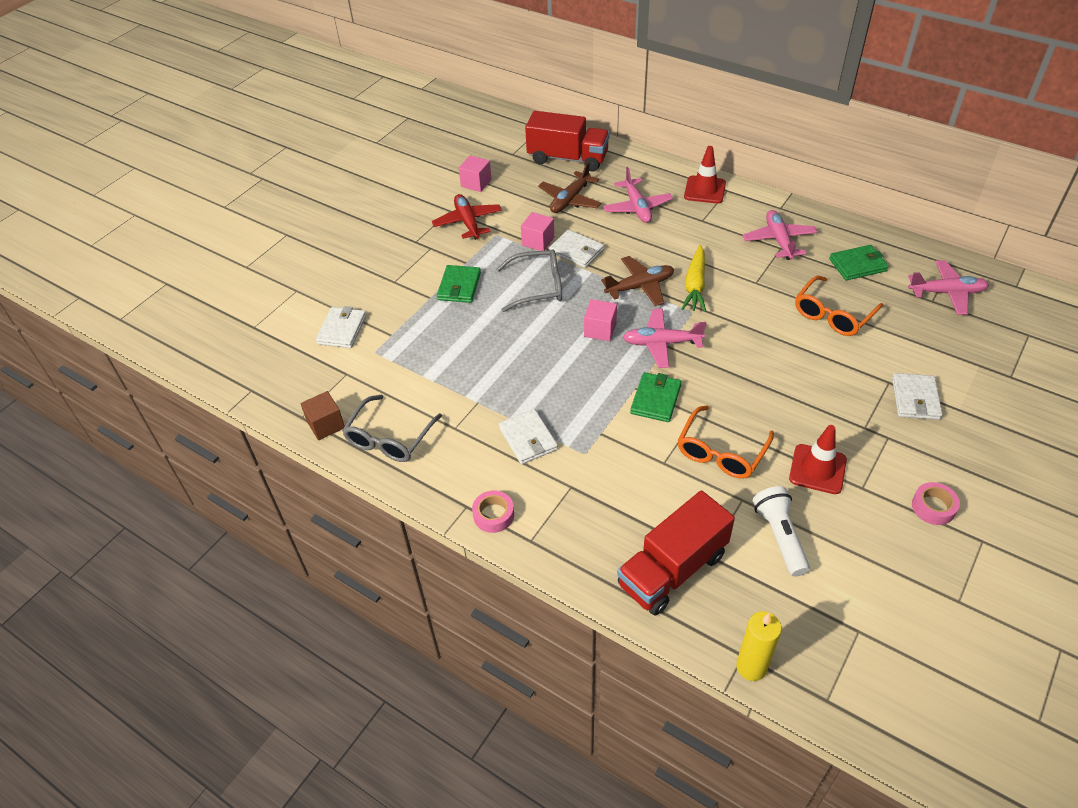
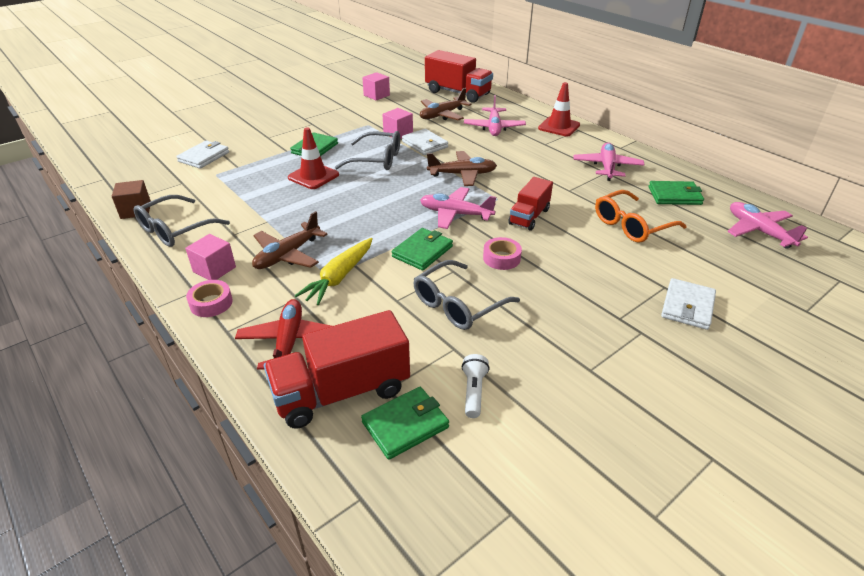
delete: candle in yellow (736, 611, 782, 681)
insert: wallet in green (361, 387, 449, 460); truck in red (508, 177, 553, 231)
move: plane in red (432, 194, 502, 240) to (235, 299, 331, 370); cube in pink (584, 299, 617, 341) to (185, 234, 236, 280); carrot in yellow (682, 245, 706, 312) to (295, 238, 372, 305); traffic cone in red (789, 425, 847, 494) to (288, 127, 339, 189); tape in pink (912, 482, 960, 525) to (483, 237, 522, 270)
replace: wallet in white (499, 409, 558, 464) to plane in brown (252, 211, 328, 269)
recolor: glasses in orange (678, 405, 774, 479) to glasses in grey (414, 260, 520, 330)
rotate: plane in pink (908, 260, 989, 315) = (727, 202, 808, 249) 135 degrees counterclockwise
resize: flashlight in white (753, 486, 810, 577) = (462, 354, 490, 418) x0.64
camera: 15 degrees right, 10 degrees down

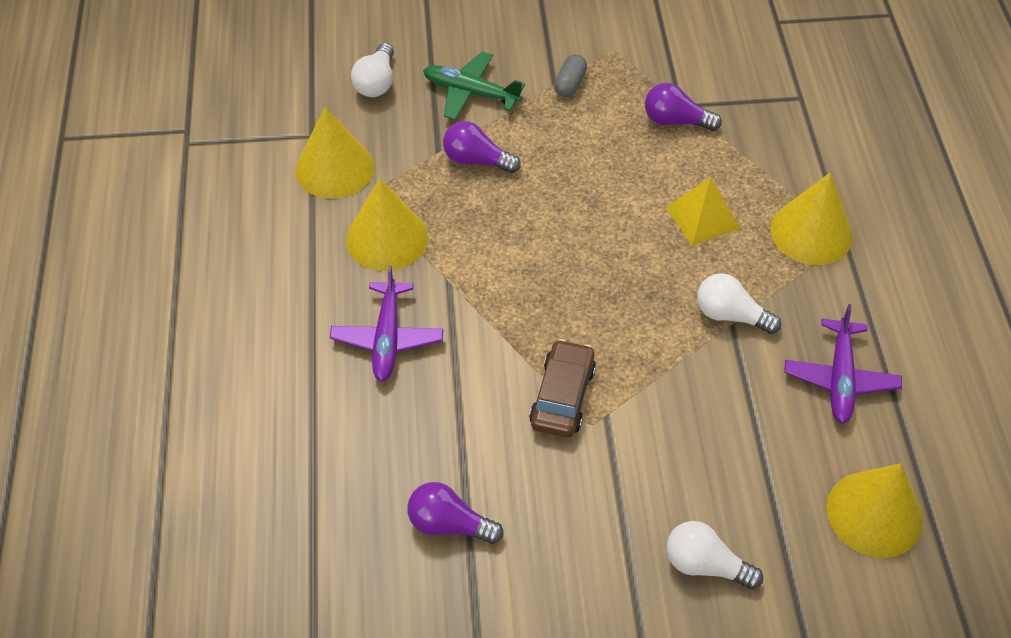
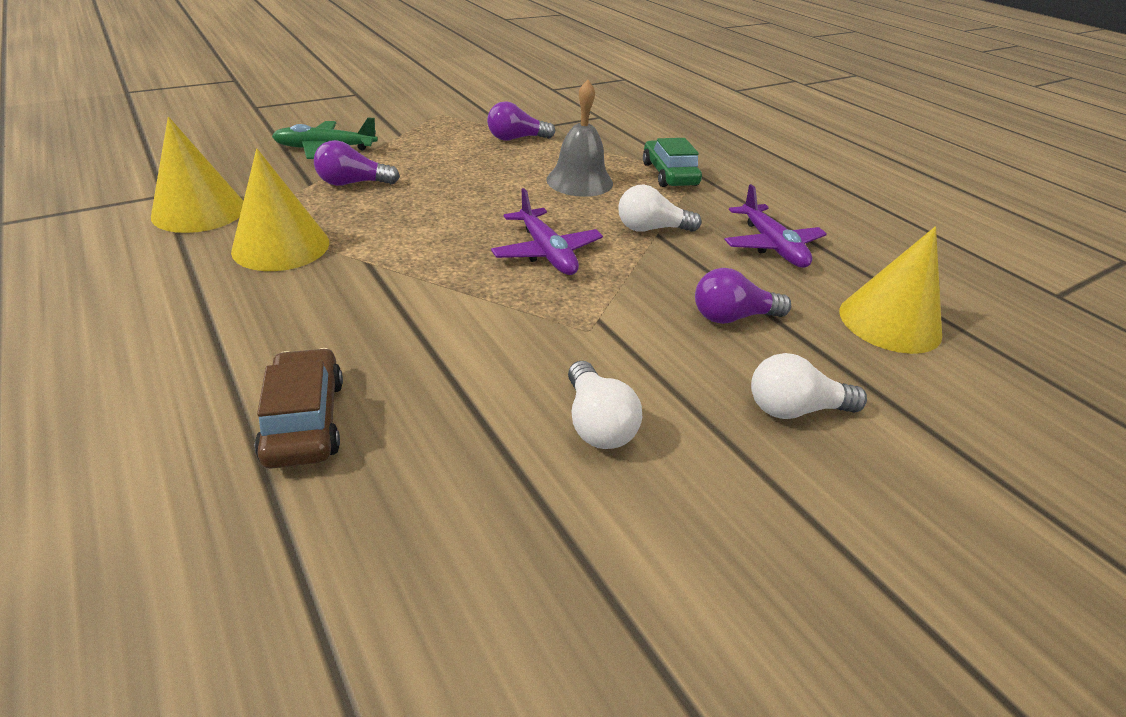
delete: capsule in grey (554, 54, 587, 97)
move: plane in purple (330, 265, 444, 382) to (491, 188, 603, 275); light bulb in white (351, 43, 394, 97) to (568, 361, 642, 449); light bulb in purple (407, 482, 504, 544) to (695, 268, 791, 324); car in brown (529, 339, 596, 438) to (255, 348, 343, 469)
replace: pyramid in yellow (666, 177, 740, 246) to bell in grey (546, 80, 613, 197); cone in yellow (770, 172, 853, 265) to car in green (643, 138, 702, 187)
camera: 30 degrees left, 15 degrees down

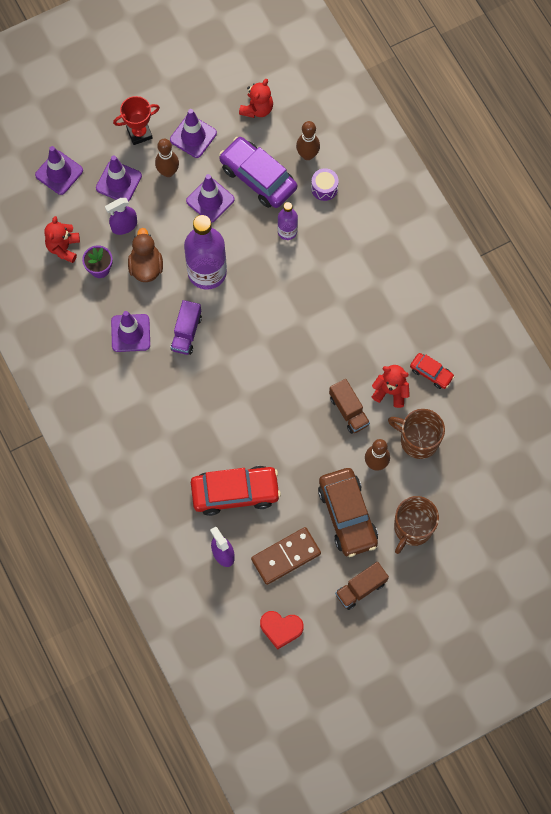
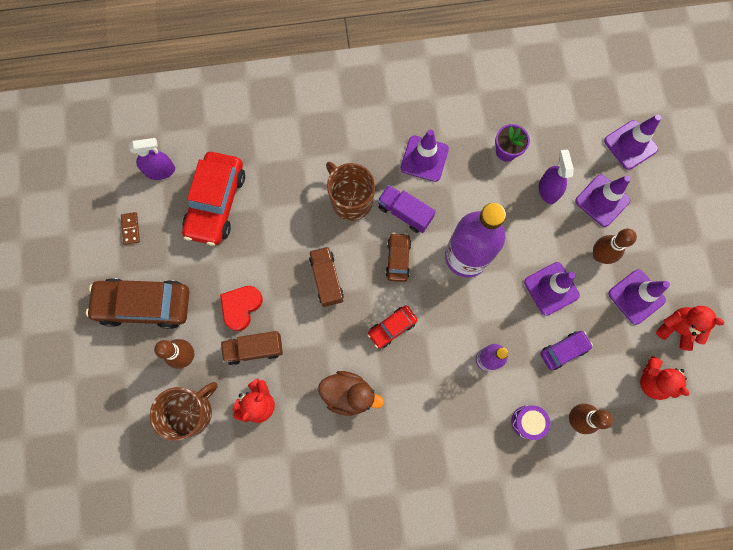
delete: trophy in red (113, 96, 160, 145)
insert: car in brown (386, 233, 411, 282)
move: teddy bear in red (44, 216, 80, 263) to (656, 306, 724, 351); duck in brown (128, 228, 163, 282) to (318, 371, 384, 416); heart in red (260, 611, 304, 650) to (220, 286, 263, 331); truck in brown (335, 562, 389, 610) to (309, 247, 344, 307); mug in brown (394, 496, 439, 554) to (326, 162, 375, 221); car in red (410, 353, 454, 389) to (368, 305, 418, 348)
resize: car in purple (219, 137, 297, 208) = (540, 331, 593, 370) x0.51; domino in brown (251, 527, 321, 585) = (121, 212, 140, 245) x0.47
camera: 110 degrees right, 5 degrees up

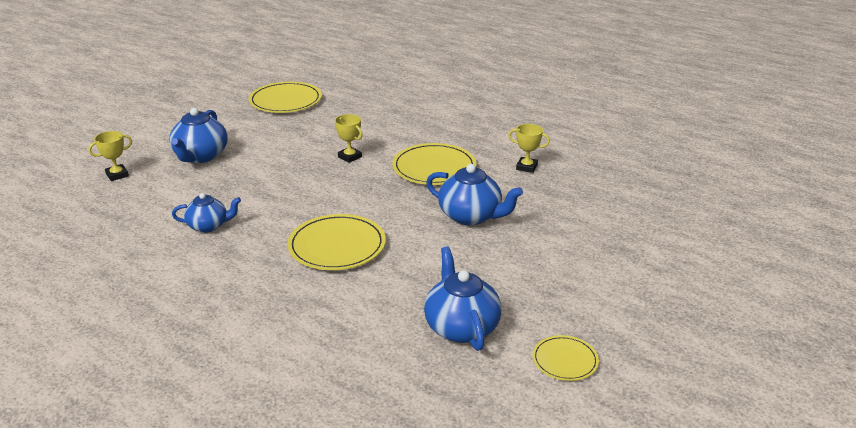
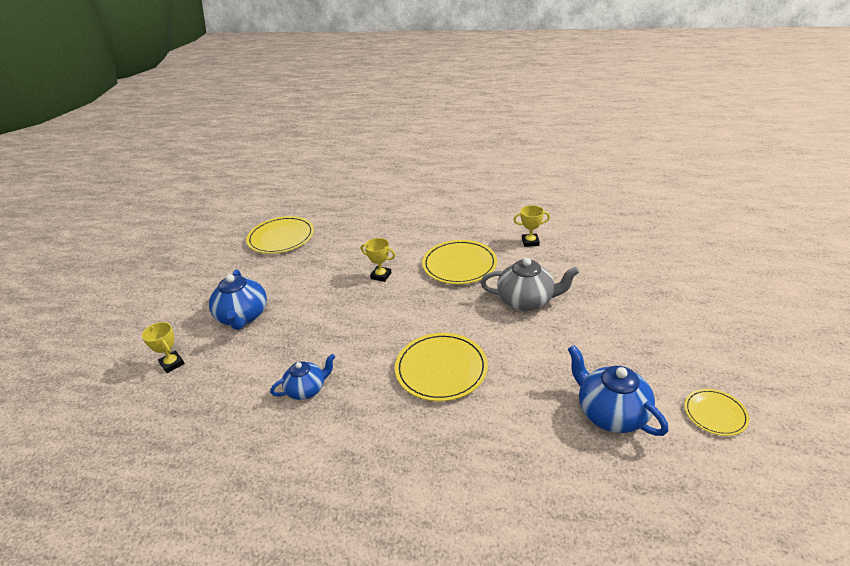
recolor: teapot in blue (426, 164, 523, 225) to teapot in grey (481, 258, 579, 311)
rotate: trophy in yellow (88, 131, 132, 181) = (142, 322, 185, 373) 75 degrees counterclockwise
camera: 20 degrees left, 5 degrees up

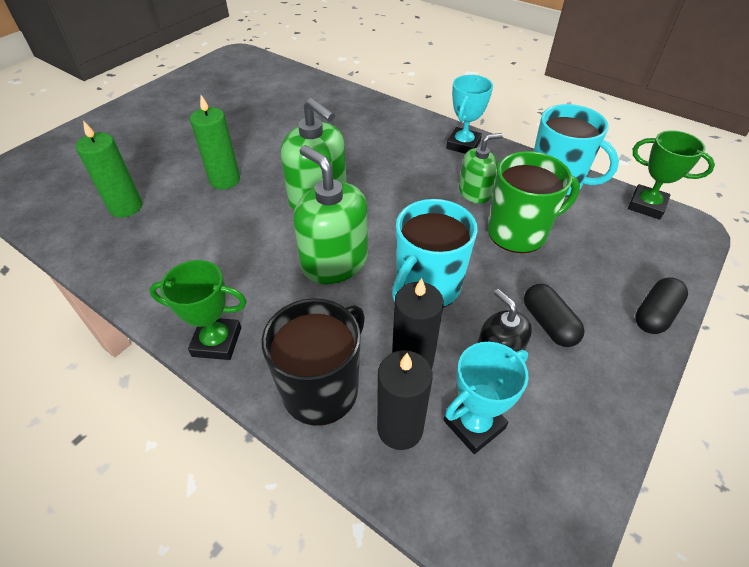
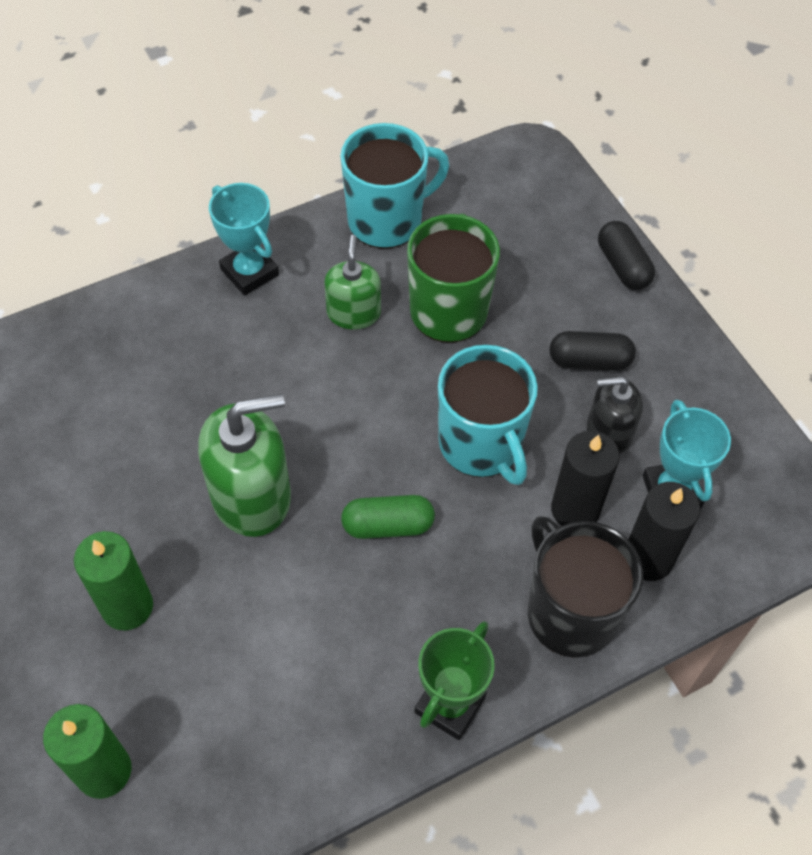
delete: trophy in green (628, 130, 715, 220)
replace: soap dispenser in green (293, 145, 368, 284) to capsule in green (341, 495, 435, 539)
camera: 65 degrees left, 10 degrees up

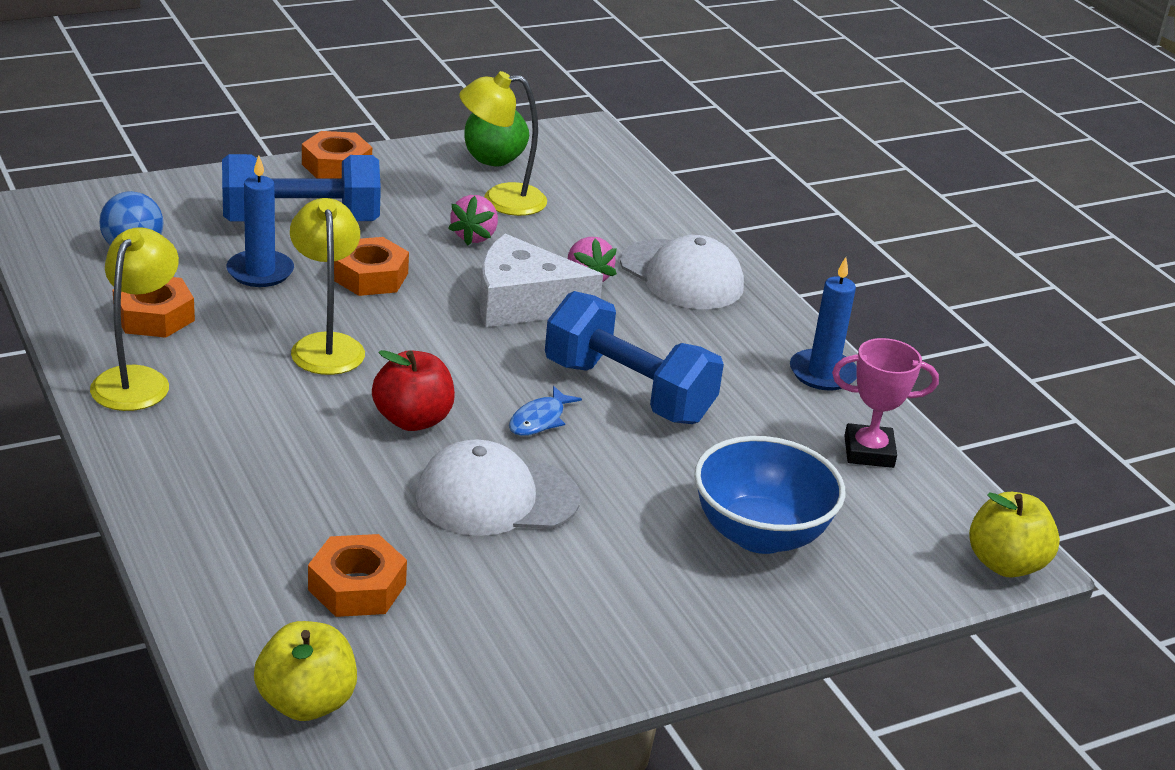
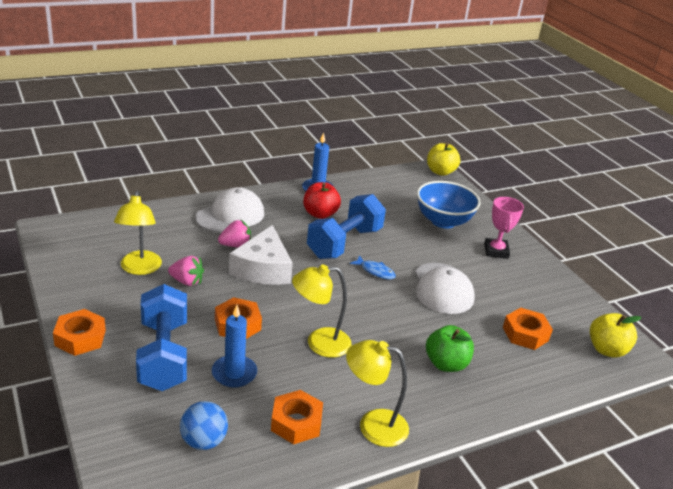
move: apple in red (372, 350, 455, 431) to (303, 182, 341, 219); apple in green (465, 110, 529, 167) to (426, 325, 474, 372); trophy in pink (832, 338, 939, 468) to (484, 197, 524, 259)
camera: 90 degrees left, 0 degrees up

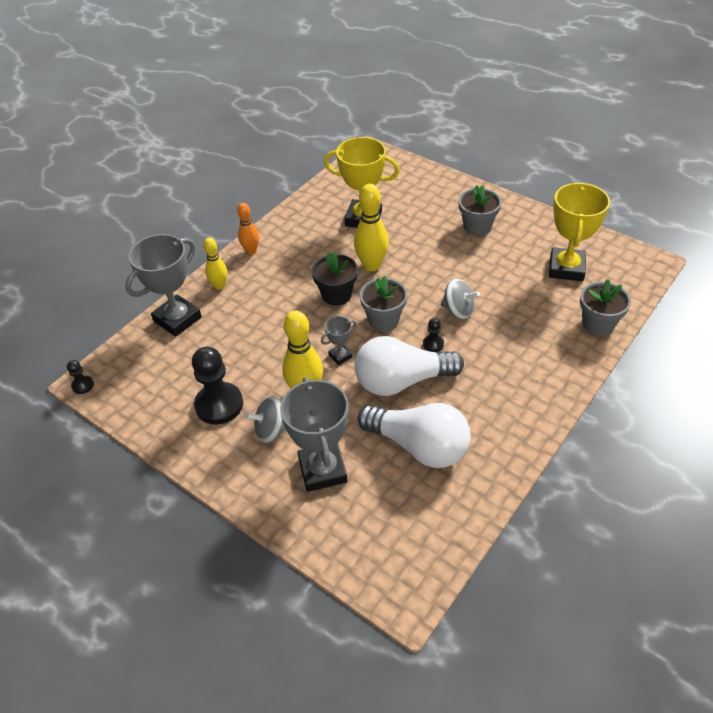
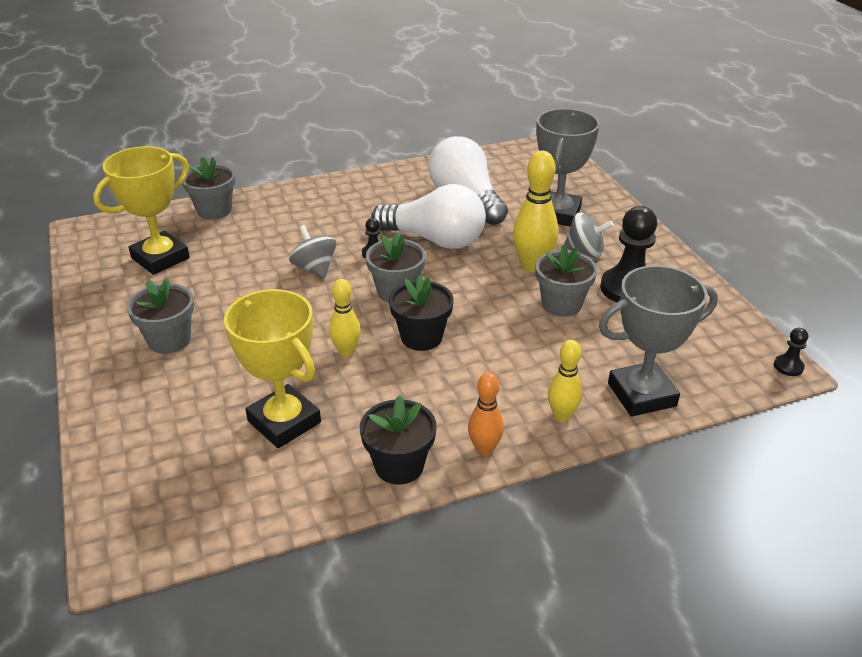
delete: trophy in grey (321, 316, 356, 365)
insert: flower pot in black (360, 395, 437, 485); flower pot in grey (535, 244, 597, 317)
resize: bowling pin in yellow (354, 184, 389, 271) = (329, 279, 361, 357) x0.62
camera: 150 degrees left, 10 degrees down

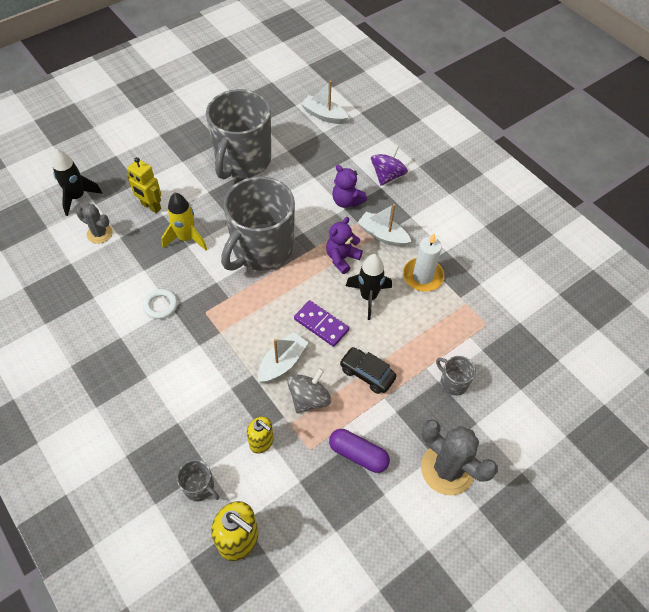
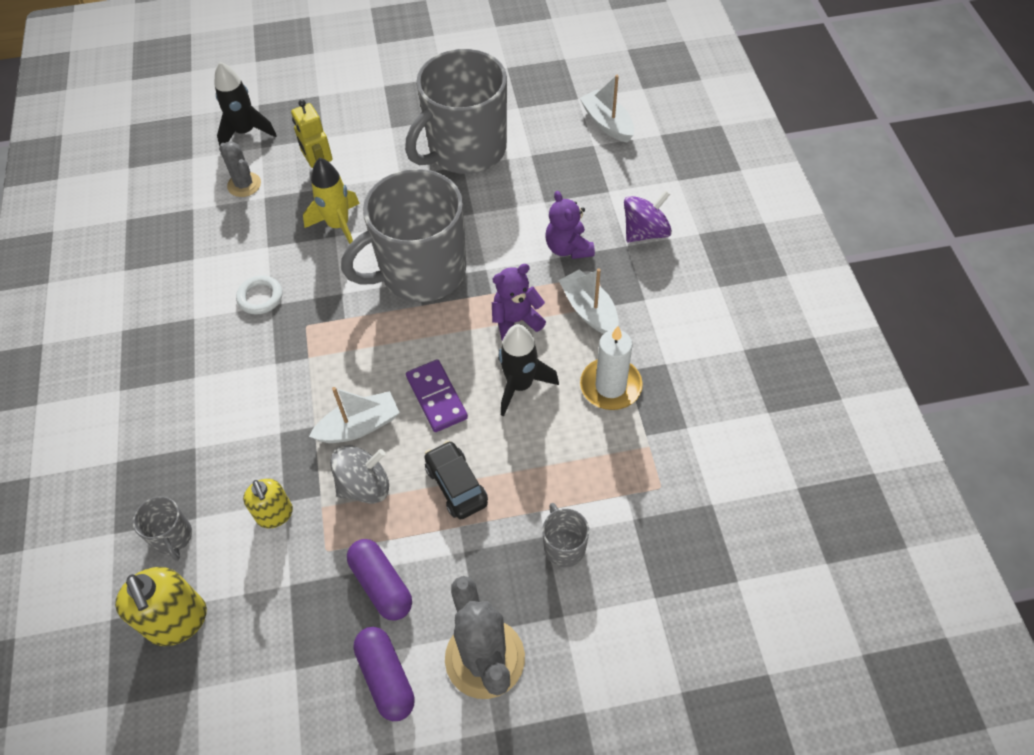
insert: capsule in purple (353, 627, 415, 721)
camera: 30 degrees right, 0 degrees up

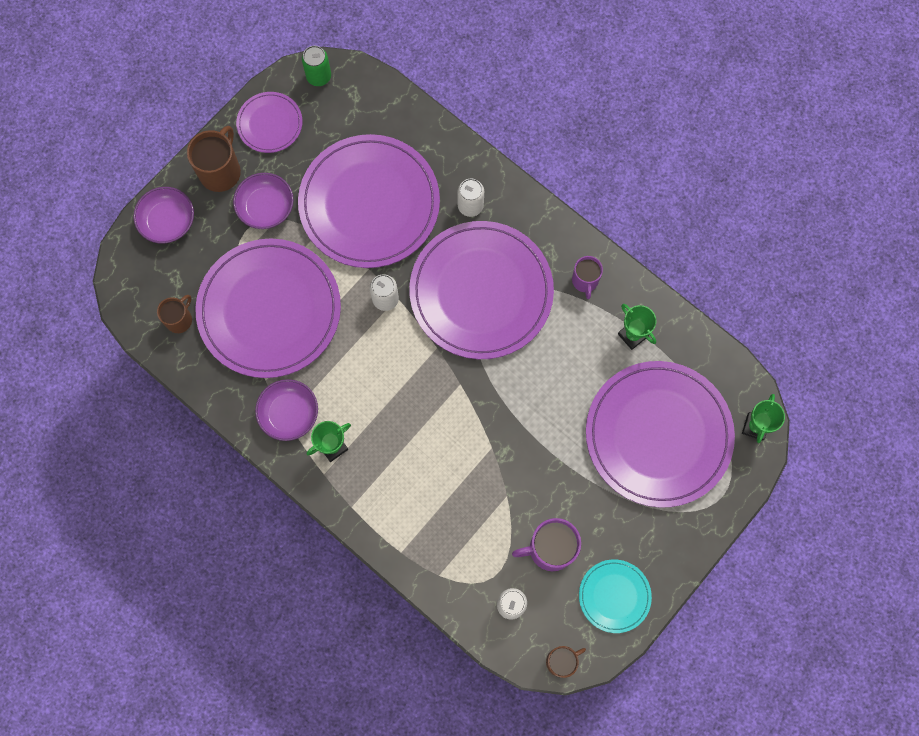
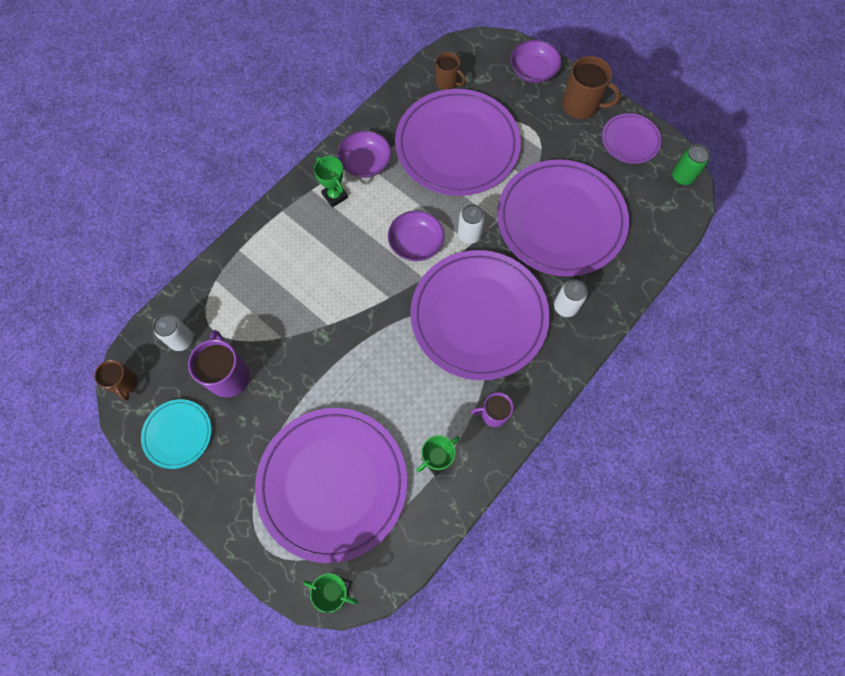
move: bowl in purple (233, 173, 294, 229) to (388, 210, 445, 261)
camera: 90 degrees right, 5 degrees down

